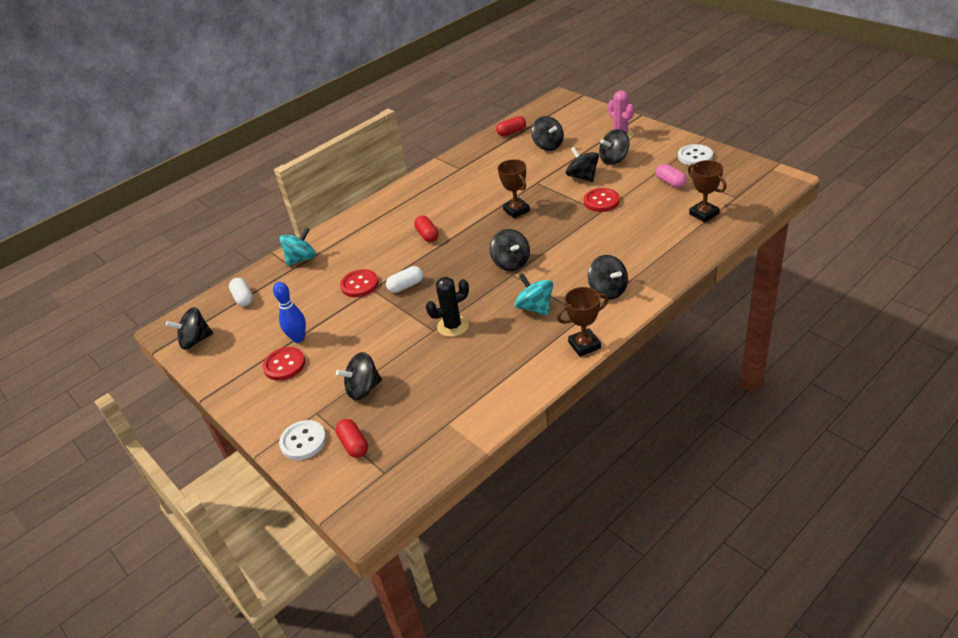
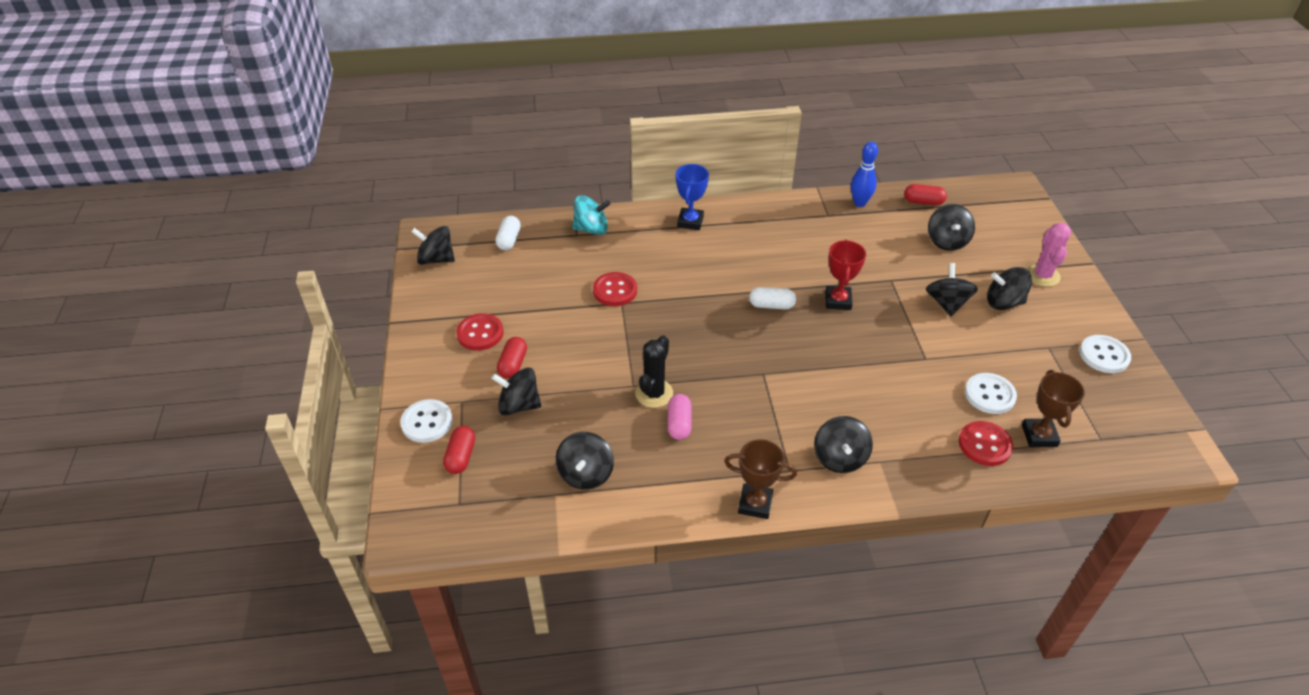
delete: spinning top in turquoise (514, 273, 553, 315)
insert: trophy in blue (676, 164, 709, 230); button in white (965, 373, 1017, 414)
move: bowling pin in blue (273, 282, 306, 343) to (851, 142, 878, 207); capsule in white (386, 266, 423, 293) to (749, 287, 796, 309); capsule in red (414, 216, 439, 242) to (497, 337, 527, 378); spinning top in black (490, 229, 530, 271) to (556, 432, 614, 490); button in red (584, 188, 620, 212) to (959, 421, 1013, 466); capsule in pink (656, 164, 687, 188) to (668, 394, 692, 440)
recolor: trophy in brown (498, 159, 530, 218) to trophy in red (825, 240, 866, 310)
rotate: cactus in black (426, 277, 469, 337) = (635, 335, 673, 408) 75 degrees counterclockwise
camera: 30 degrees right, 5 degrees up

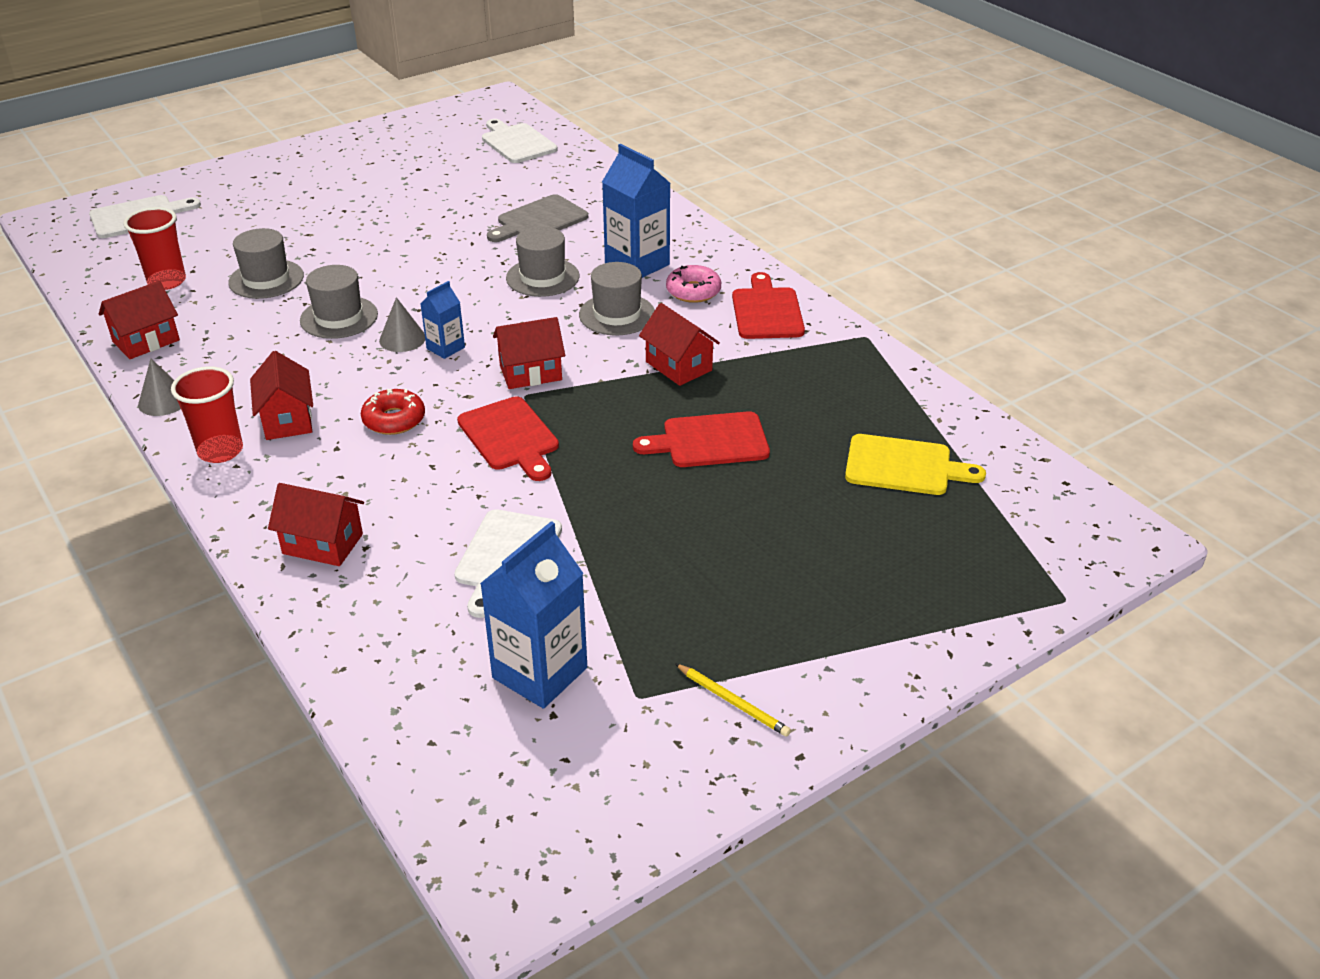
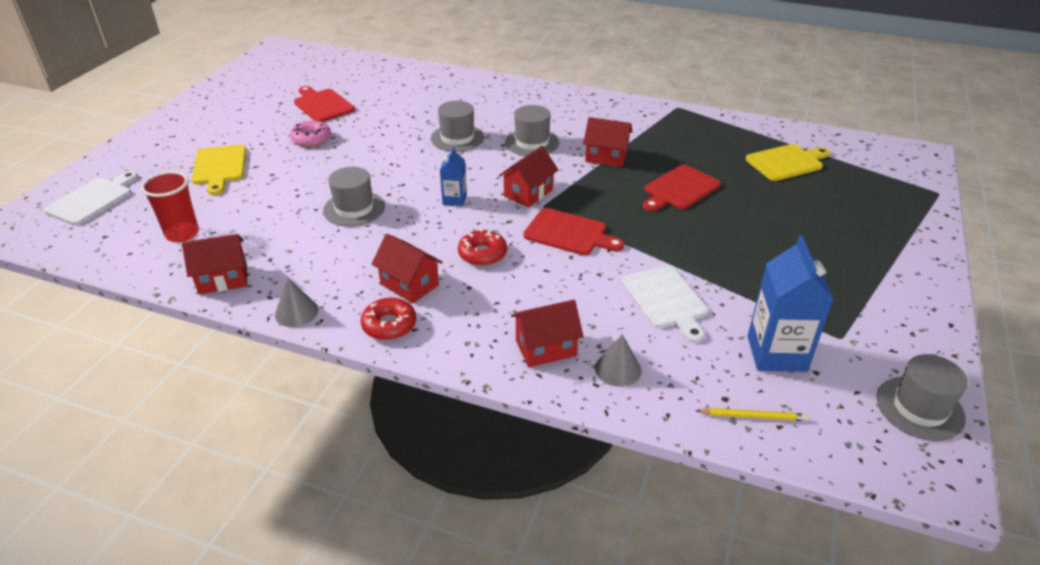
delete: cutting board in white (482, 119, 558, 163); cutting board in grey (487, 194, 588, 242); carton in blue (602, 144, 670, 278)
insert: cutting board in yellow (192, 145, 246, 195)
move: hat in grey (228, 228, 304, 299) to (877, 354, 968, 441); cone in grey (379, 297, 425, 352) to (595, 334, 641, 387); donut in pink (666, 265, 721, 303) to (290, 120, 331, 147); pencil in yellow (675, 663, 791, 736) to (695, 408, 808, 421); cutting board in red (732, 272, 805, 339) to (294, 86, 355, 122)
replace: cup in red (171, 366, 243, 463) to donut in red (361, 298, 416, 340)
rotate: house in red (99, 281, 180, 359) = (182, 234, 247, 294) 60 degrees clockwise
camera: 35 degrees left, 0 degrees up

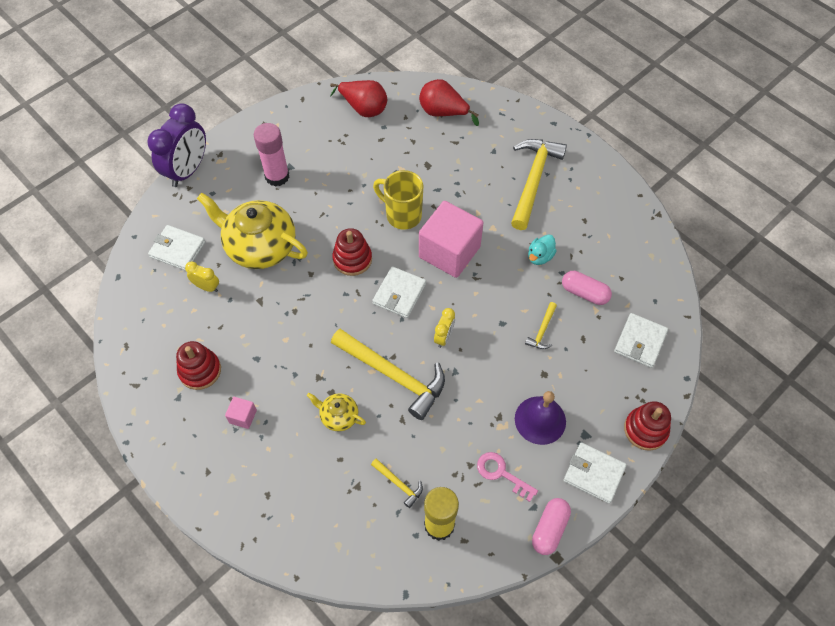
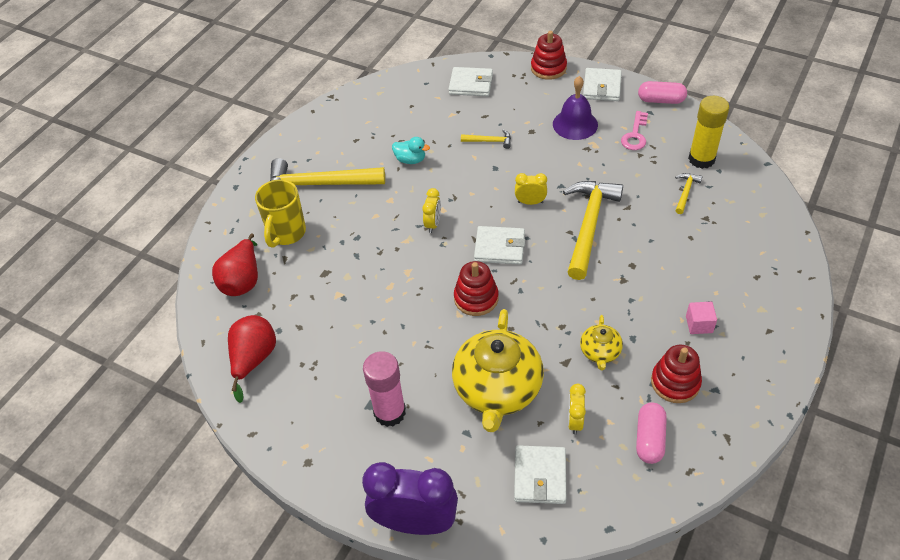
move: teapot in yellow (307, 393, 366, 431) to (580, 315, 623, 370); mug in yellow (373, 170, 423, 230) to (255, 179, 306, 248); capsule in pink (562, 271, 612, 305) to (636, 402, 667, 464)
replace: cube in pink (419, 201, 483, 278) to clock in yellow (422, 188, 441, 233)
camera: 105 degrees left, 10 degrees down

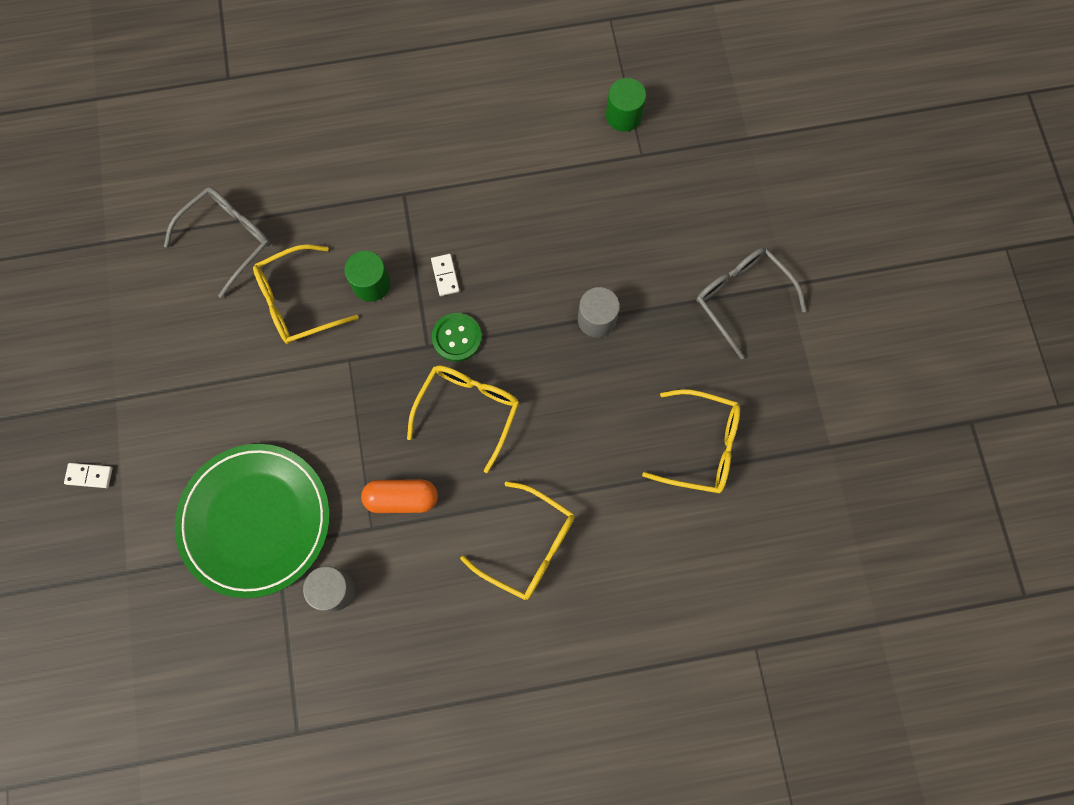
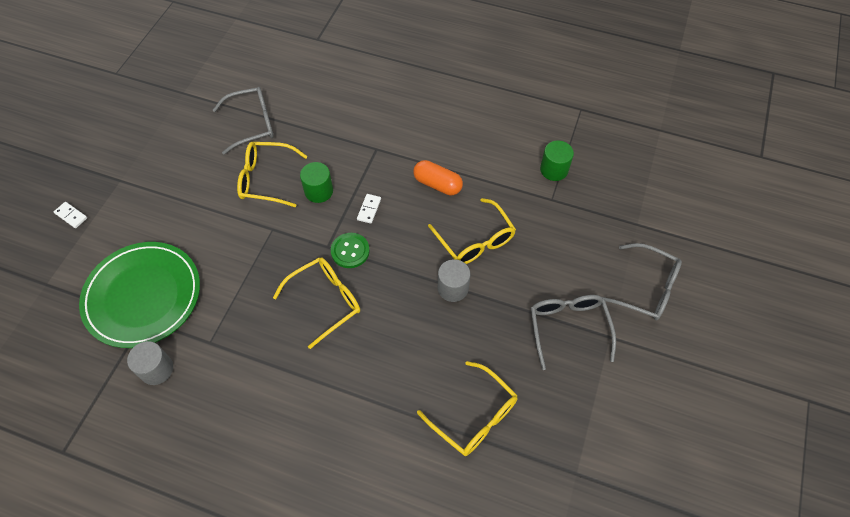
insert: glasses in grey (602, 243, 682, 320)
move: capsule in orange (361, 479, 438, 513) to (413, 160, 463, 195); glasses in yellow (460, 481, 575, 600) to (428, 198, 516, 264)
camera: 30 degrees right, 15 degrees down

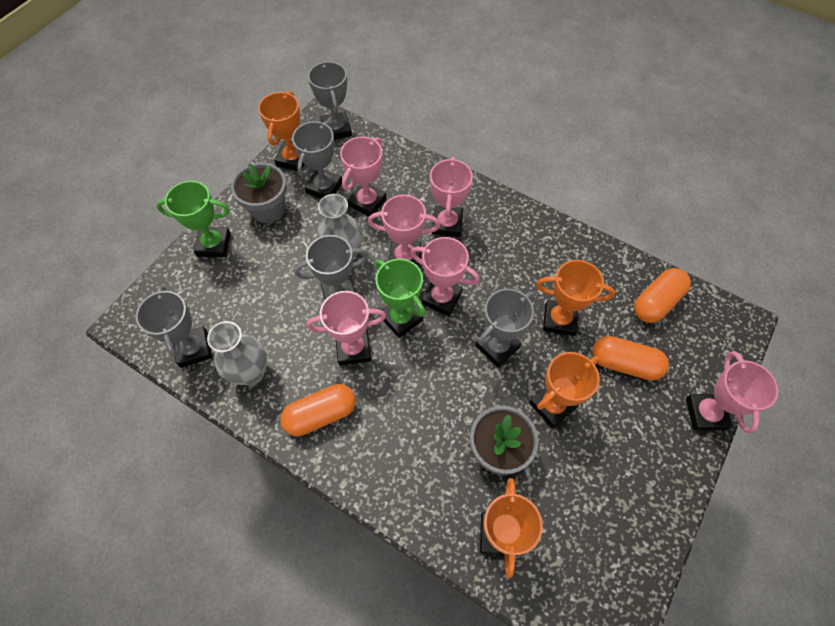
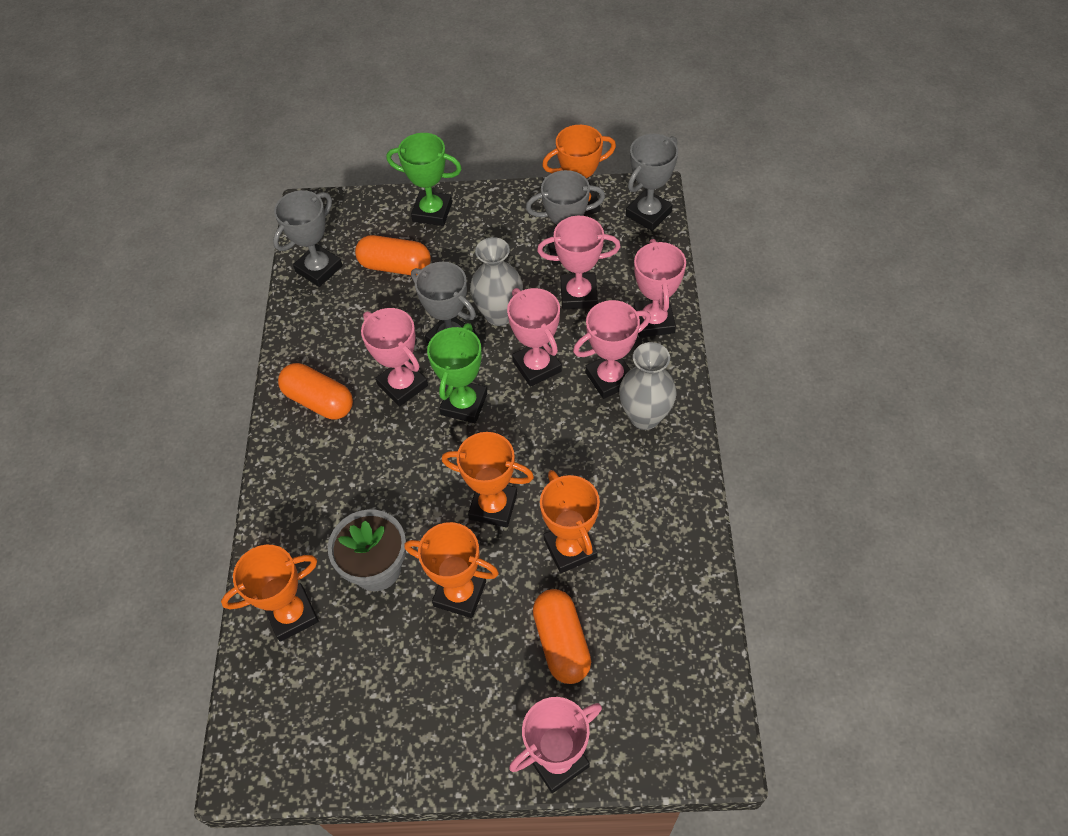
delete: flower pot in grey (231, 163, 287, 223)
move: vase in grey (207, 321, 267, 386) to (619, 342, 676, 430); trophy in pink (411, 237, 480, 316) to (634, 239, 686, 337); capsule in orange (634, 268, 691, 323) to (355, 235, 431, 275)
recolor: trophy in grey (475, 289, 535, 367) to trophy in orange (442, 432, 534, 528)
rotate: trophy in green (156, 181, 231, 257) = (386, 133, 462, 226) 45 degrees counterclockwise
camera: 60 degrees right, 5 degrees down

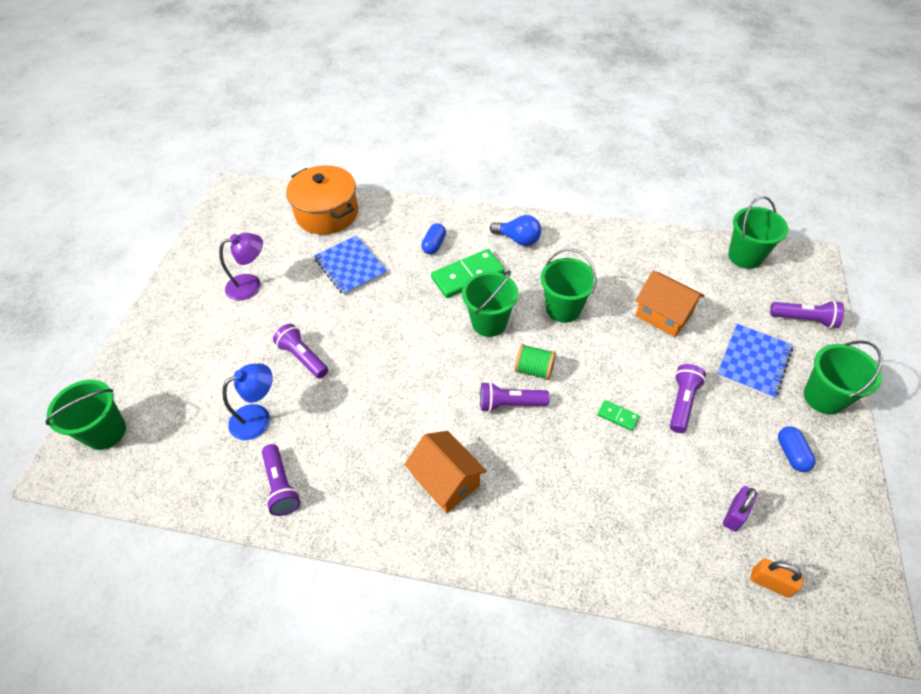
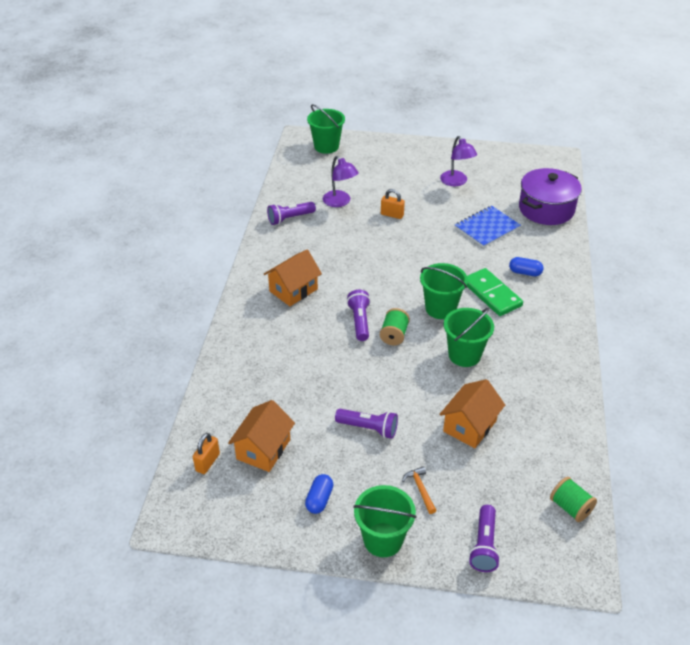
delete: light bulb in blue (490, 215, 541, 246); domino in green (597, 400, 639, 431)
replace: flashlight in purple (273, 324, 328, 379) to padlock in orange (381, 189, 405, 219); notebook in blue (716, 324, 793, 399) to hammer in orange (402, 466, 436, 514); padlock in purple (723, 486, 757, 532) to house in orange (228, 400, 295, 472); bucket in green (728, 196, 788, 269) to spool in green (550, 477, 597, 522)
recolor: lamp in blue (222, 364, 273, 440) to lamp in purple (323, 156, 358, 207); pot in orange (286, 165, 358, 235) to pot in purple (519, 168, 582, 225)
rotate: capsule in blue (778, 426, 816, 472) = (305, 474, 333, 514) 60 degrees counterclockwise
camera: 85 degrees right, 10 degrees down

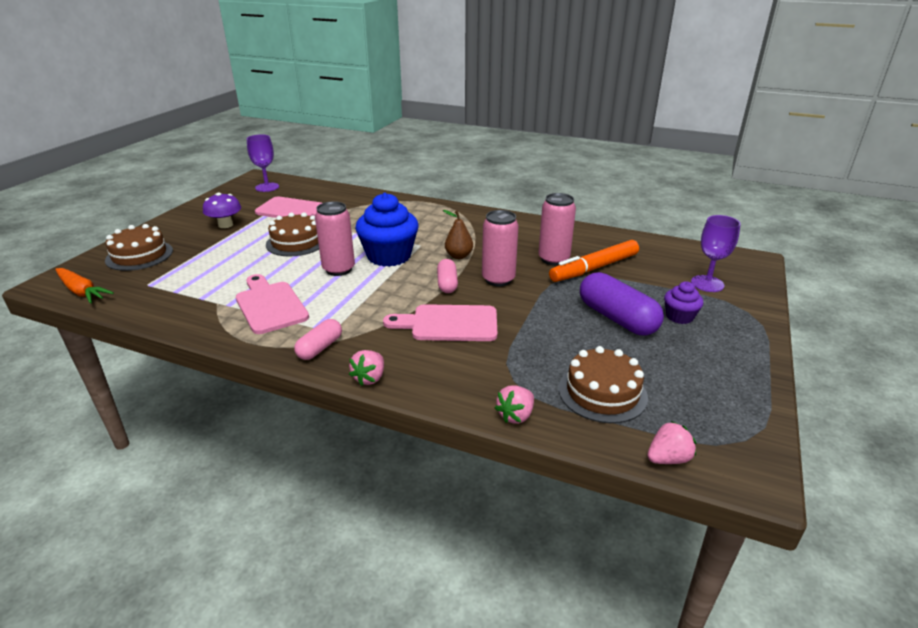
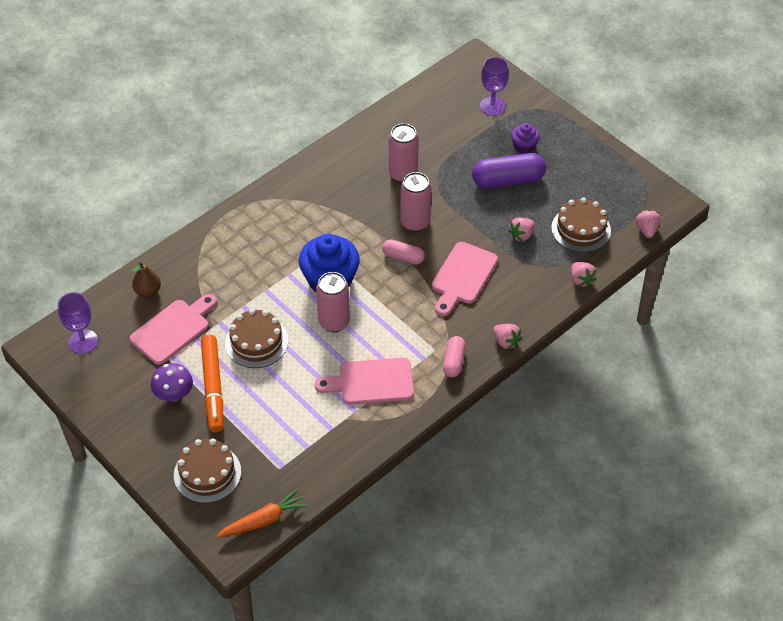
insert: strawberry in pink (508, 217, 535, 242)
move: pear in brown (443, 210, 473, 259) to (132, 262, 161, 297); marker in orange (549, 240, 639, 282) to (201, 335, 223, 432)
rotate: capsule in pink (294, 319, 342, 360) = (443, 336, 466, 378) 45 degrees clockwise
camera: 65 degrees left, 20 degrees up

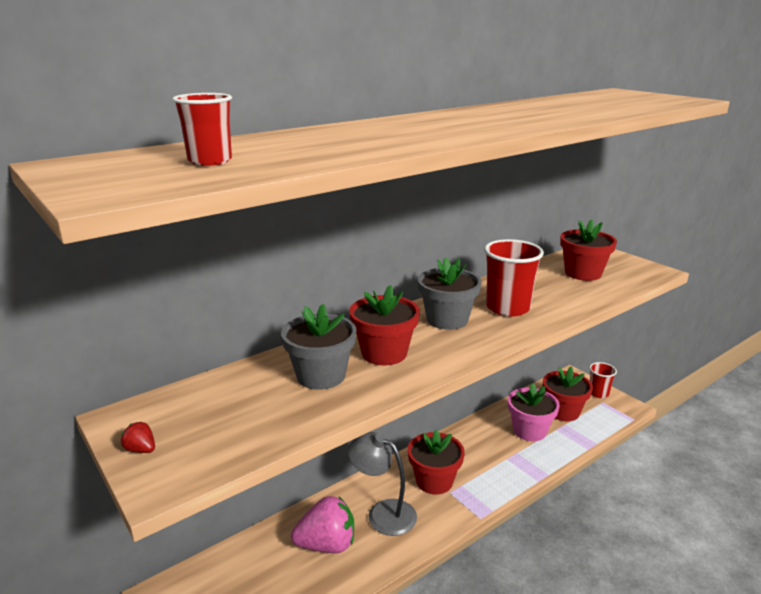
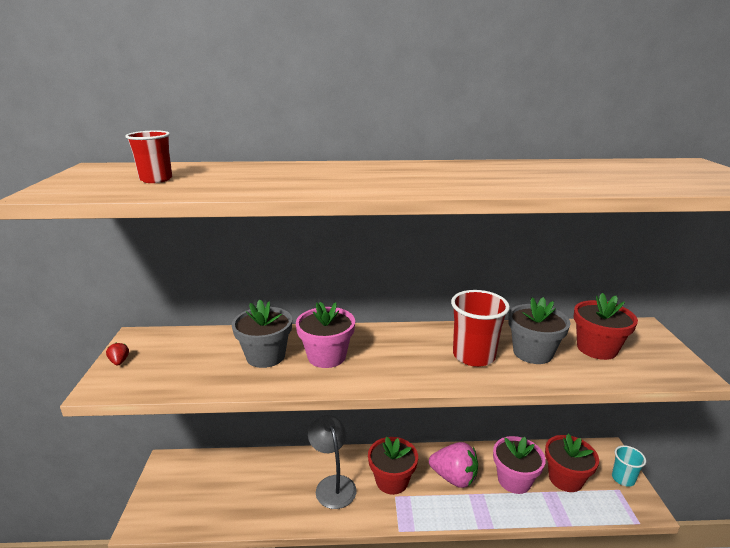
move: strawberry in pink (291, 496, 354, 553) to (429, 442, 478, 488); flower pot in grey (418, 258, 482, 330) to (508, 297, 570, 364)
recolor: flower pot in red (349, 285, 420, 365) to flower pot in pink (296, 302, 355, 368); cup in red (589, 362, 617, 398) to cup in turquoise (612, 445, 646, 487)
camera: 35 degrees right, 0 degrees up

